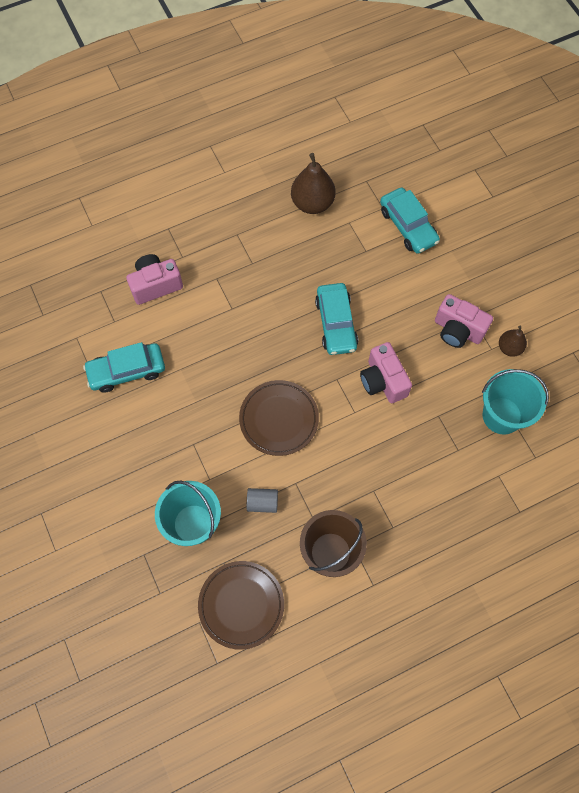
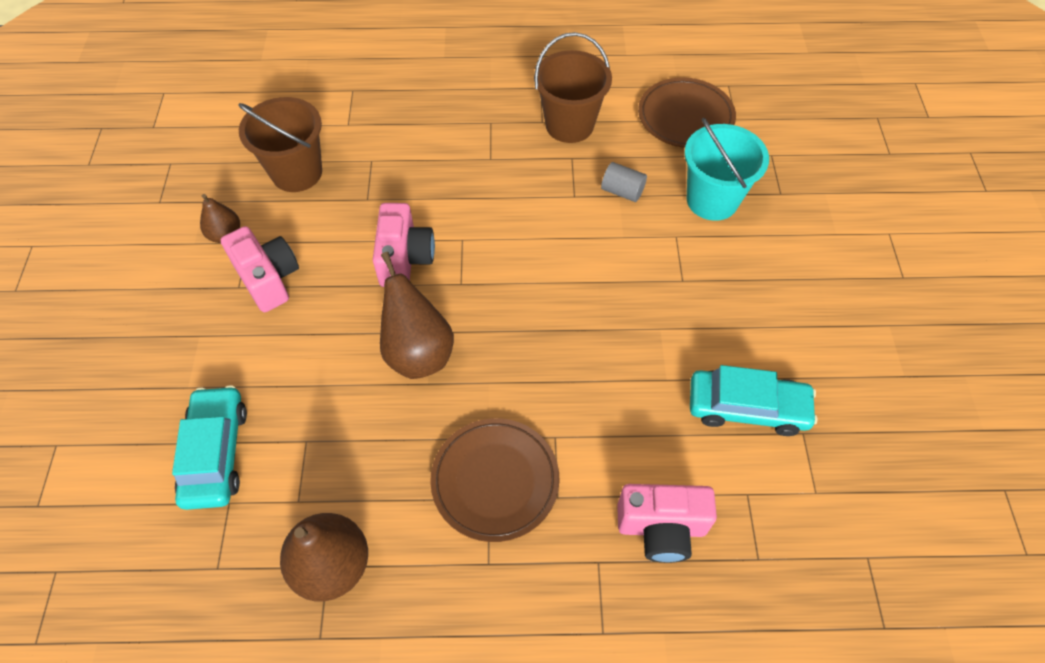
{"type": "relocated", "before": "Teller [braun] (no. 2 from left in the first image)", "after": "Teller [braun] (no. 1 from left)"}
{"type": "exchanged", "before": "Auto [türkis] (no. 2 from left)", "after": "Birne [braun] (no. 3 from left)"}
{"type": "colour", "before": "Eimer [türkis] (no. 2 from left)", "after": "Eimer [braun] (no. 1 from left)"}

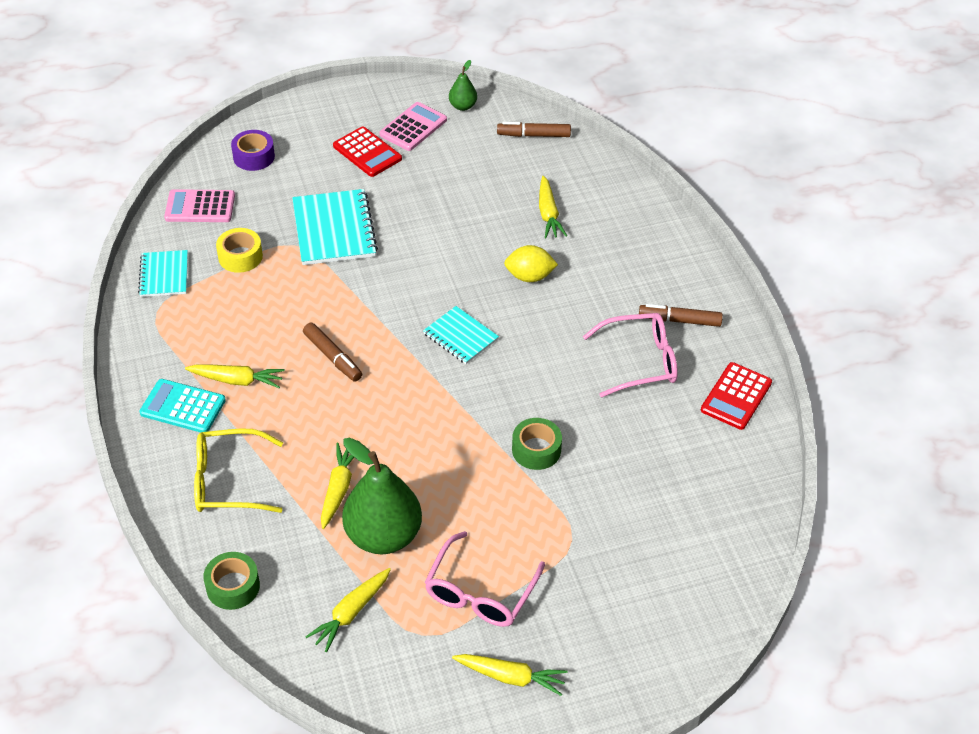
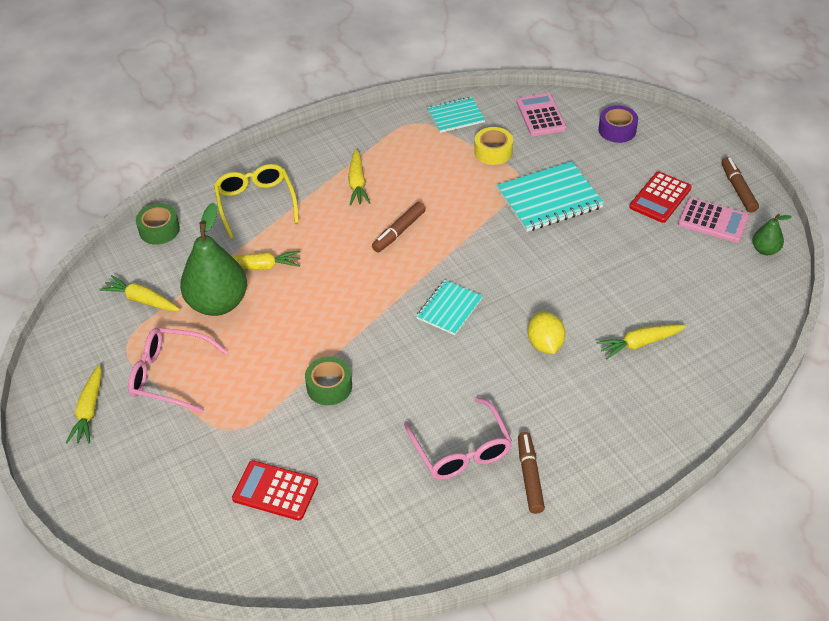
{"type": "missing", "before": "Taschenrechner [türkis]"}
{"type": "relocated", "before": "Filzstift [braun] (no. 2 from left in the first image)", "after": "Filzstift [braun] (no. 3 from left)"}
{"type": "relocated", "before": "Taschenrechner [rot] (no. 2 from left in the first image)", "after": "Taschenrechner [rot] (no. 1 from left)"}

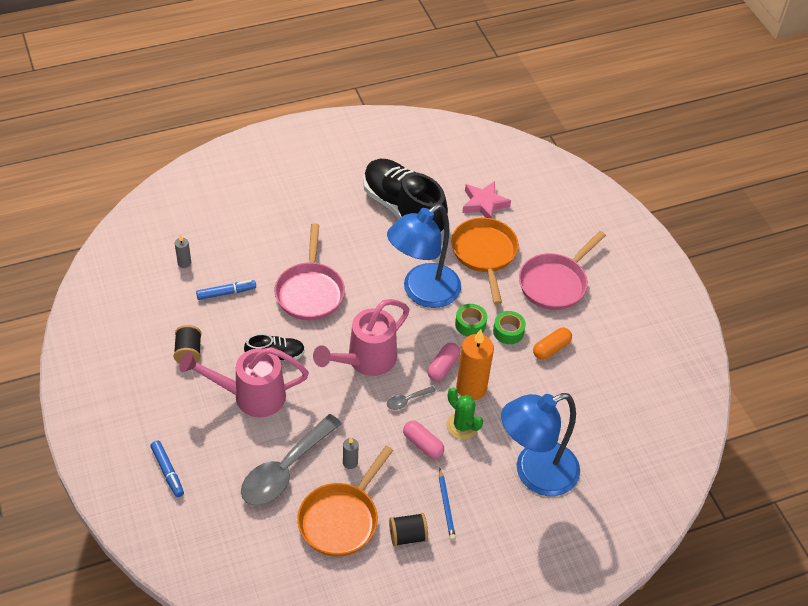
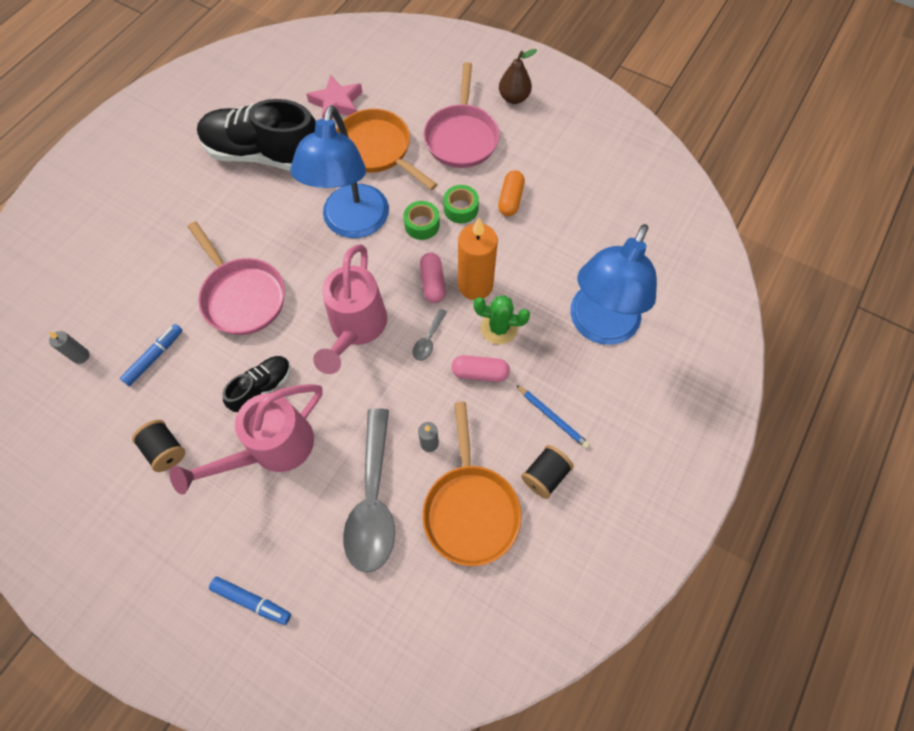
{"type": "appeared", "after": "Birne [braun]"}

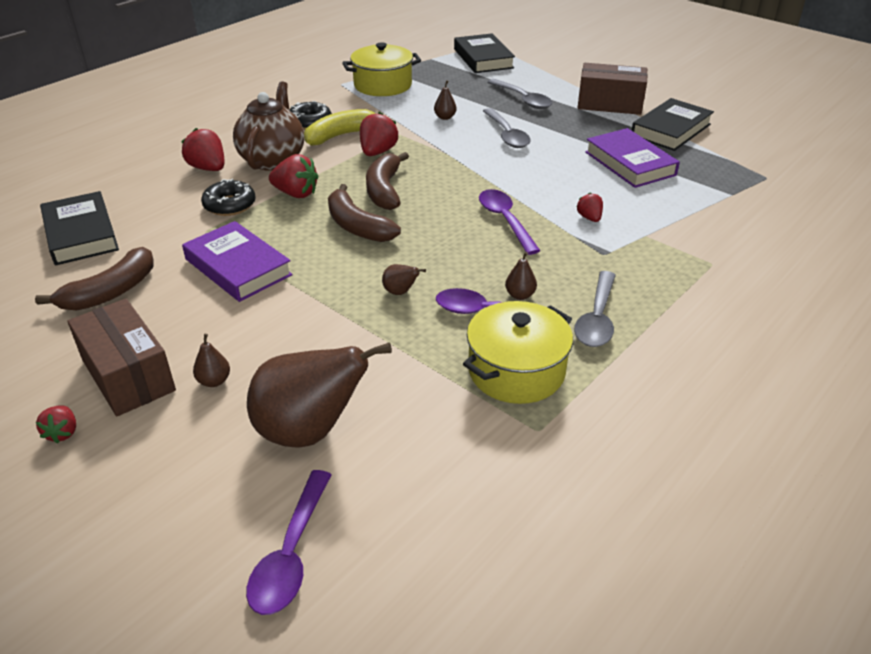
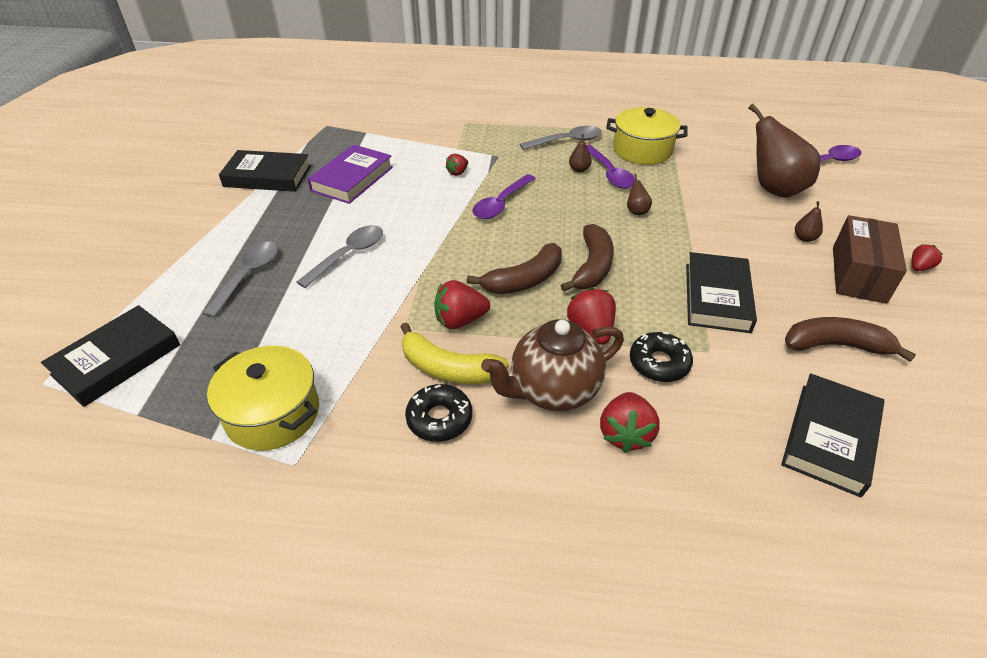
{"type": "colour", "before": "Buch [lila] (no. 1 from left)", "after": "Buch [schwarz] (no. 3 from left)"}
{"type": "missing", "before": "Birne [braun] (no. 4 from left)"}
{"type": "missing", "before": "Schachtel [braun] (no. 2 from left)"}

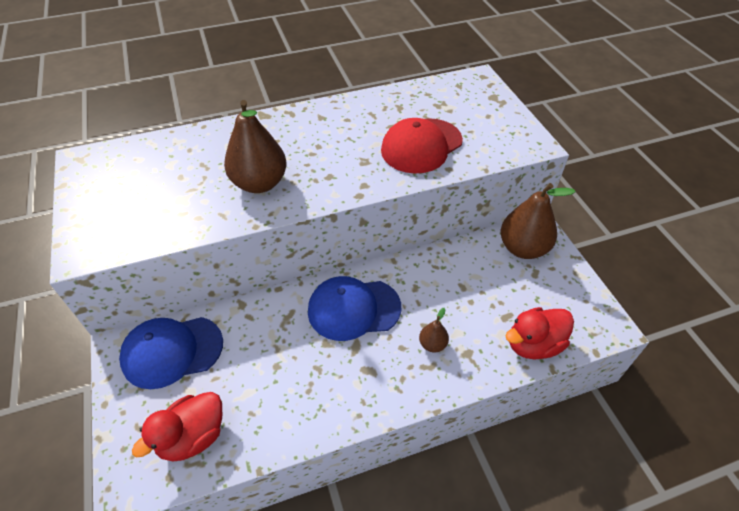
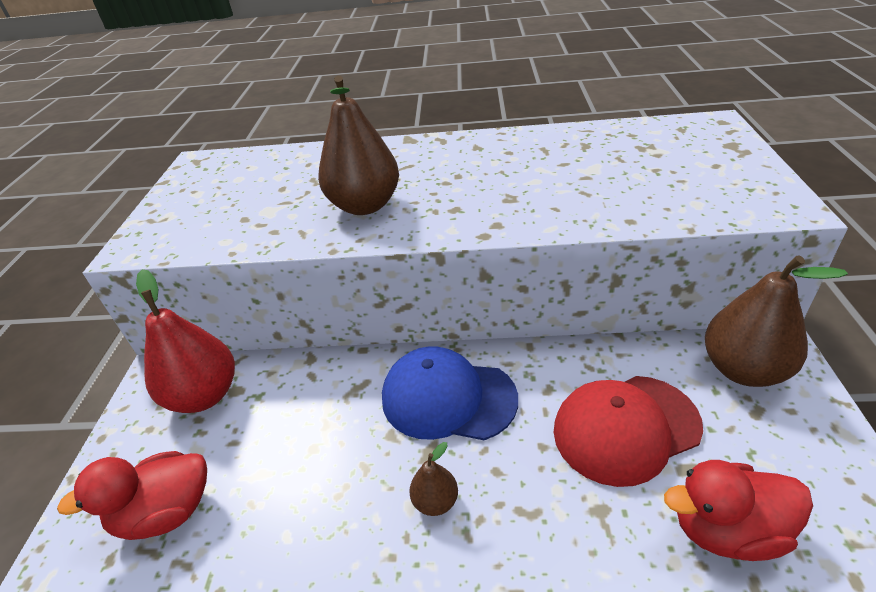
{"type": "exchanged", "before": "Kappe [blau] (no. 1 from left)", "after": "Birne [rot]"}
{"type": "relocated", "before": "Kappe [rot]"}
{"type": "relocated", "before": "Birne [braun] (no. 2 from left)"}

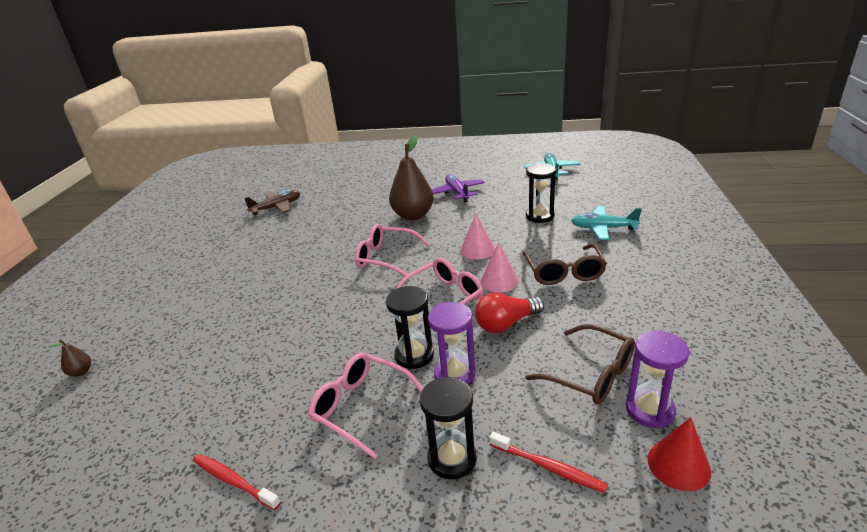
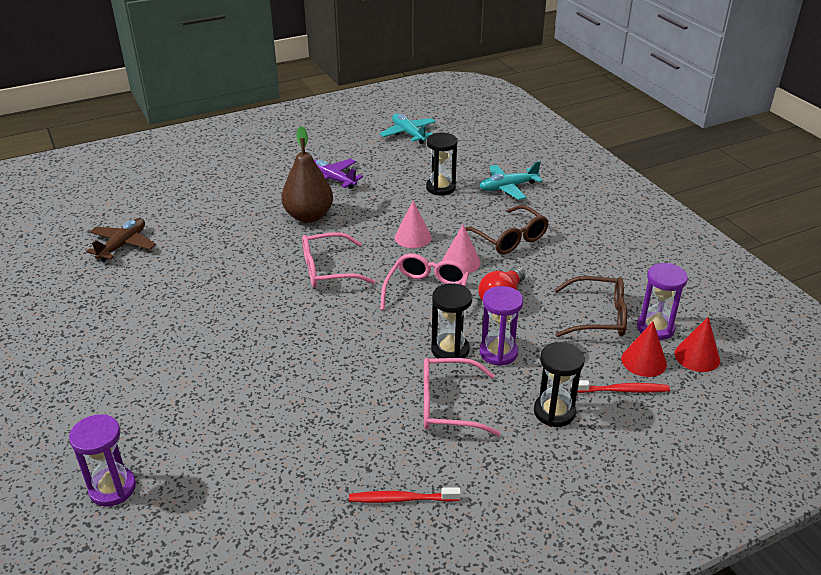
{"type": "exchanged", "before": "Birne [braun] (no. 1 from left)", "after": "Sanduhr [lila] (no. 1 from left)"}
{"type": "appeared", "after": "Kegel [rot] (no. 1 from left)"}

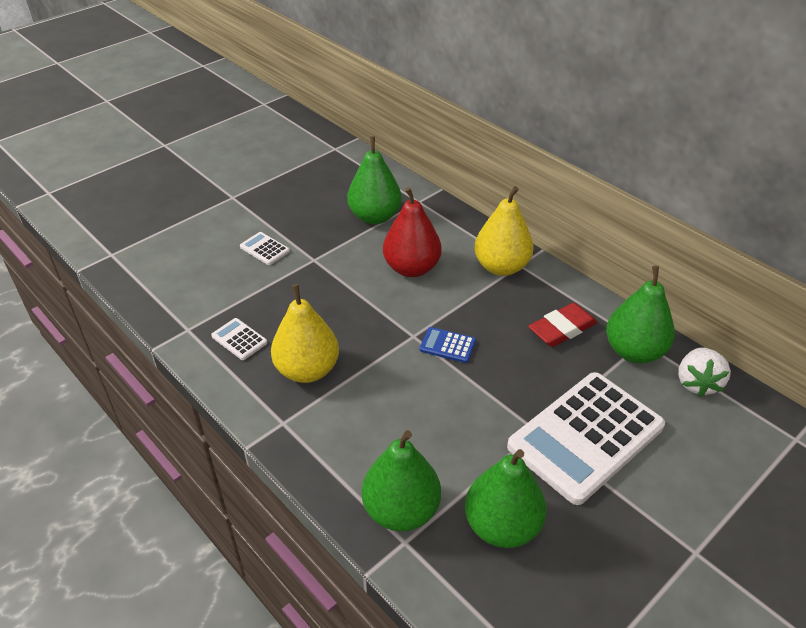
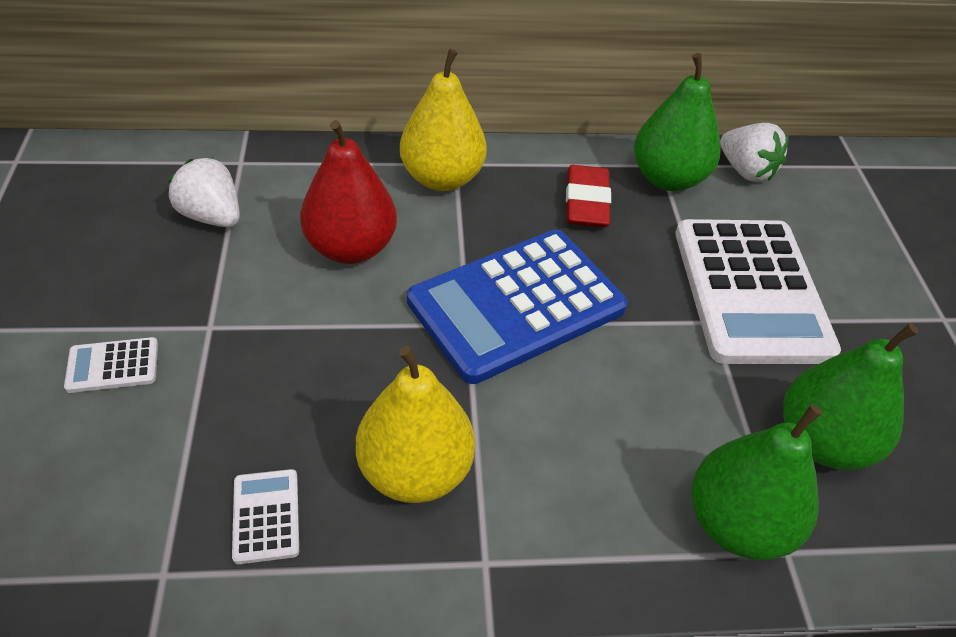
{"type": "spun", "before": "Taschenrechner [weiß] (no. 1 from left in the first image)", "turn": 90}
{"type": "exchanged", "before": "Birne [grün] (no. 1 from left)", "after": "Erdbeere [weiß] (no. 1 from left)"}
{"type": "size", "before": "Taschenrechner [blau]", "scale": 2.5}

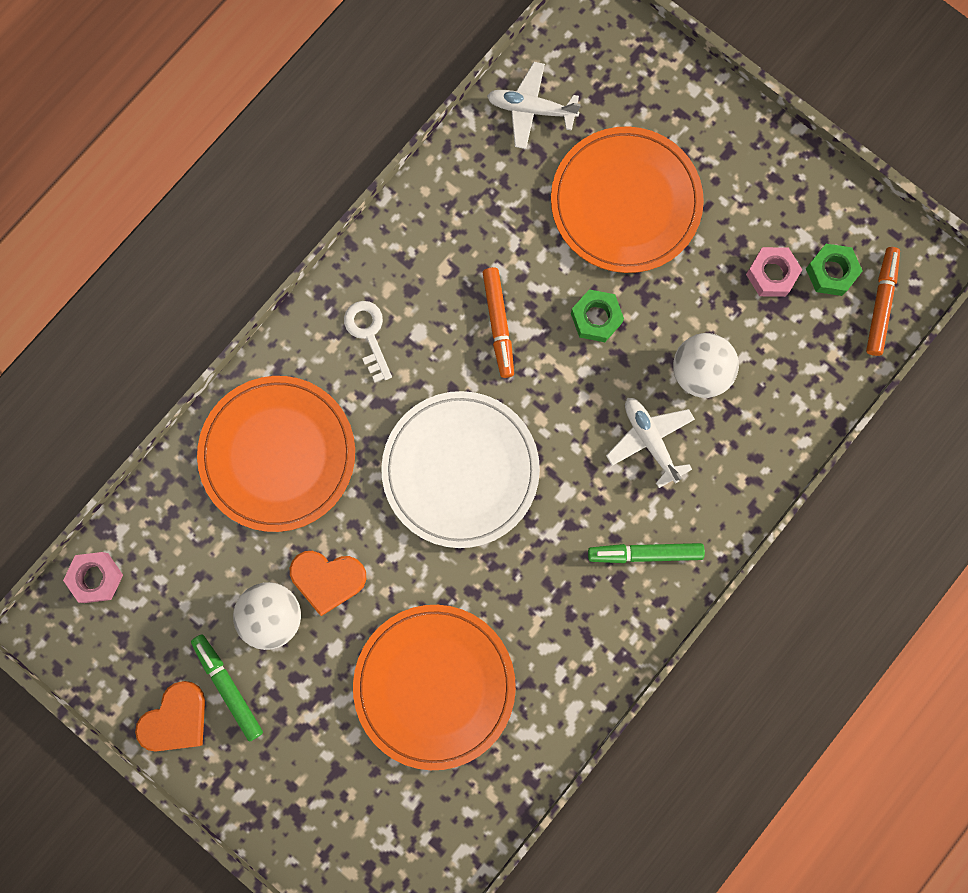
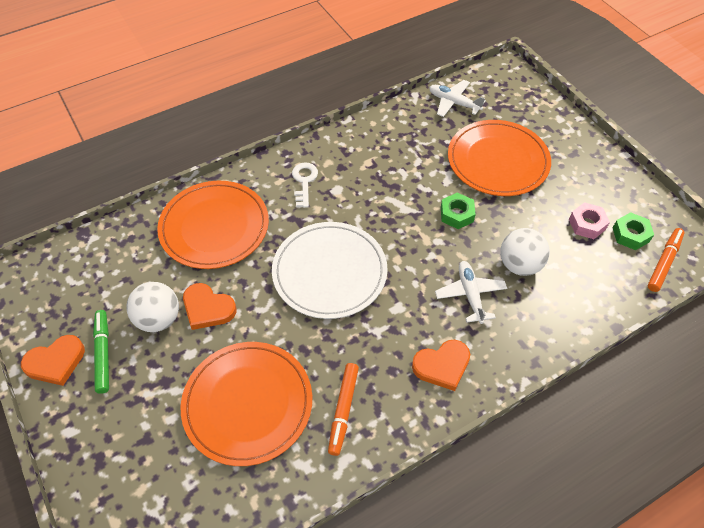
{"type": "missing", "before": "Sechskantmutter [rosa] (no. 1 from left)"}
{"type": "relocated", "before": "Filzstift [orange] (no. 1 from left)"}
{"type": "exchanged", "before": "Filzstift [grün] (no. 2 from left)", "after": "Herz [orange] (no. 3 from left)"}

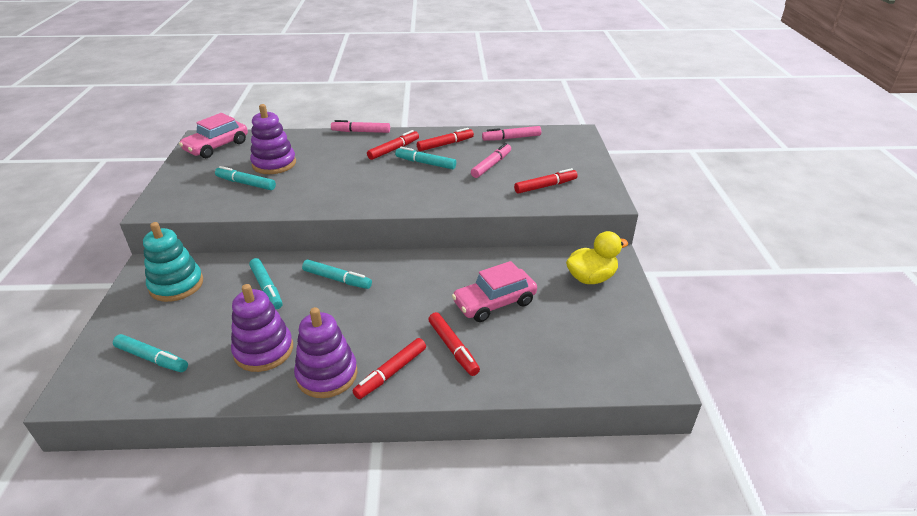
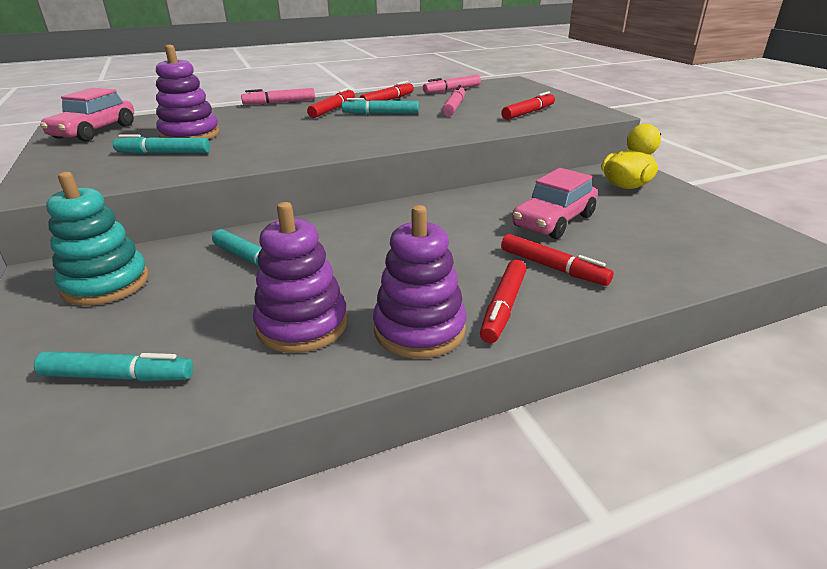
{"type": "missing", "before": "Filzstift [türkis] (no. 4 from left)"}

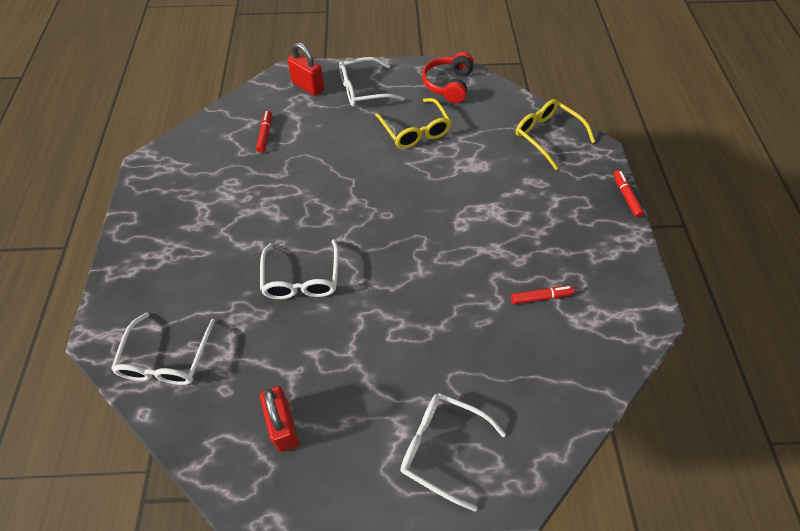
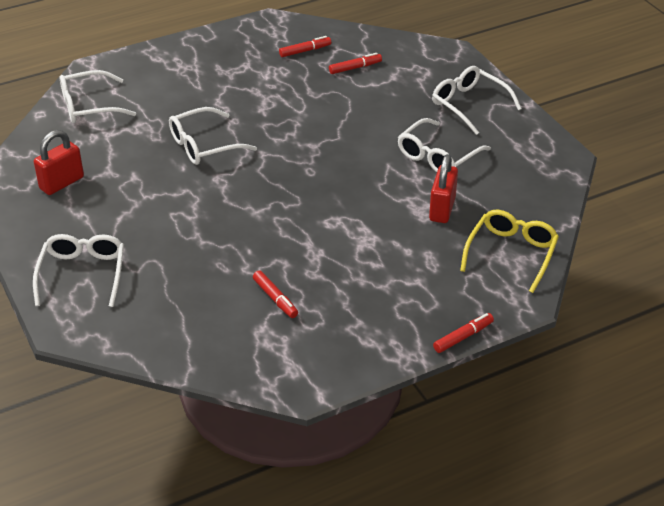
{"type": "relocated", "before": "Vorhängeschloss [rot] (no. 2 from left)"}
{"type": "colour", "before": "Brille [gelb] (no. 1 from left)", "after": "Brille [weiß] (no. 4 from left)"}
{"type": "missing", "before": "Kopfhörer [rot]"}
{"type": "appeared", "after": "Filzstift [rot] (no. 2 from left)"}

